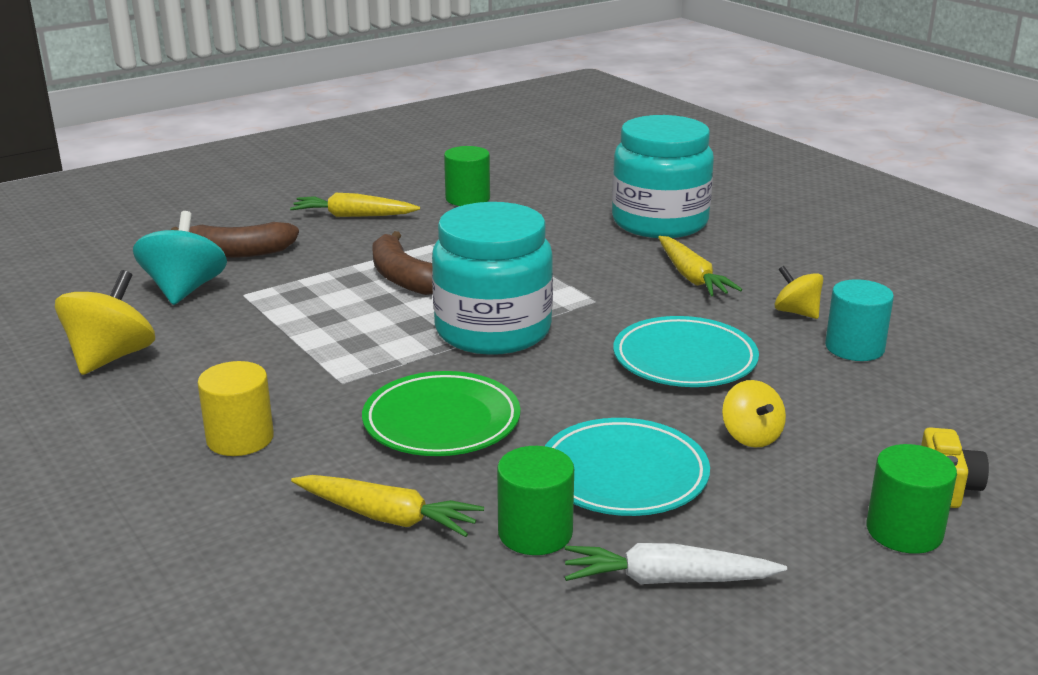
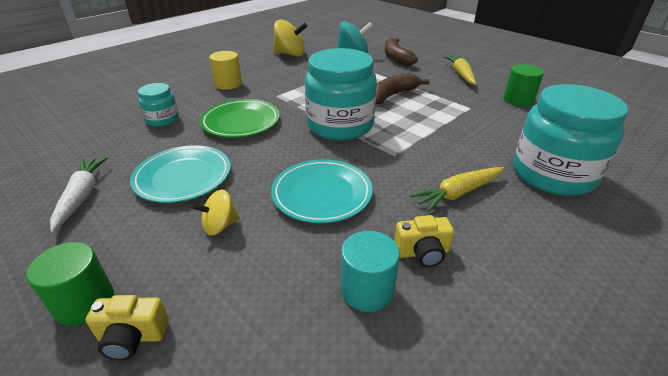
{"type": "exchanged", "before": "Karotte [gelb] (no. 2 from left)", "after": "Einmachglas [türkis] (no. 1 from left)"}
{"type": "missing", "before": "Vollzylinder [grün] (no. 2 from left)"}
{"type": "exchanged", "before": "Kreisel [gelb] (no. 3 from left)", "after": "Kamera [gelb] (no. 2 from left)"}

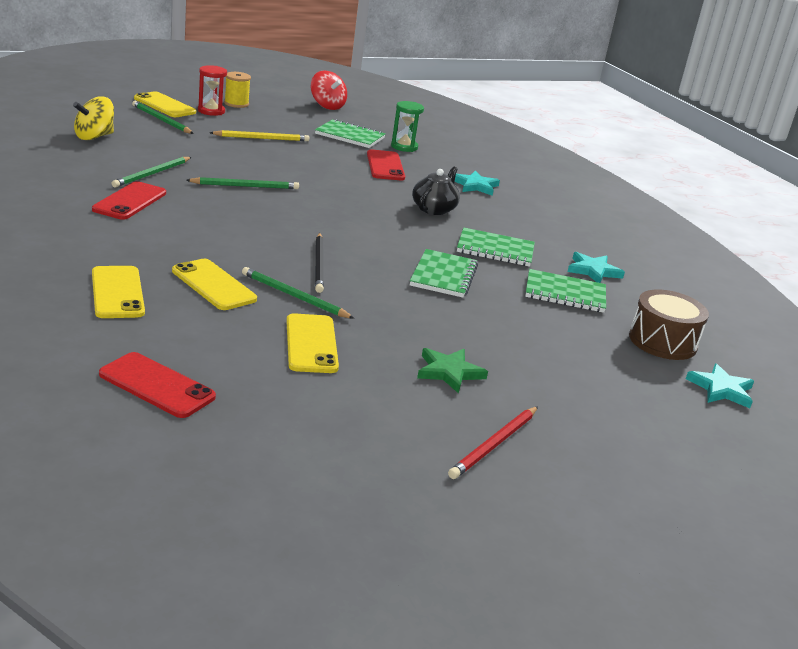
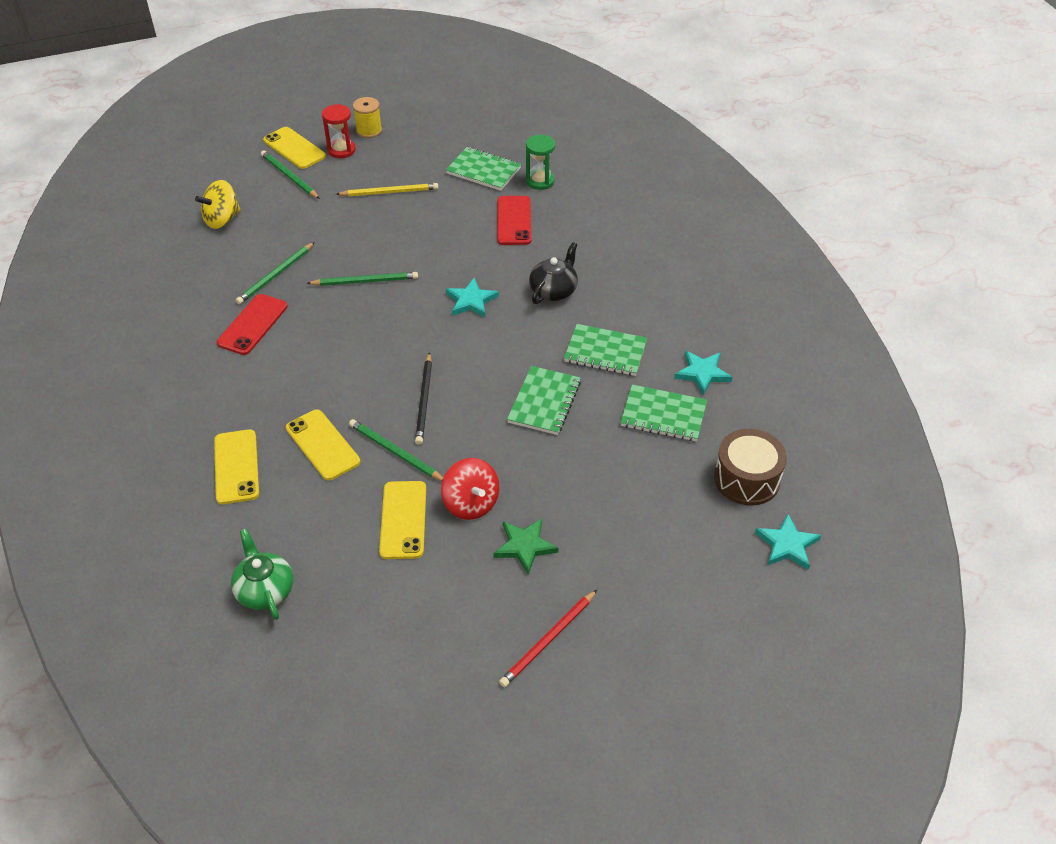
{"type": "exchanged", "before": "Handy [rot] (no. 2 from left)", "after": "Teekanne [grün]"}
{"type": "relocated", "before": "Kreisel [rot]"}
{"type": "relocated", "before": "Stern [türkis] (no. 1 from left)"}

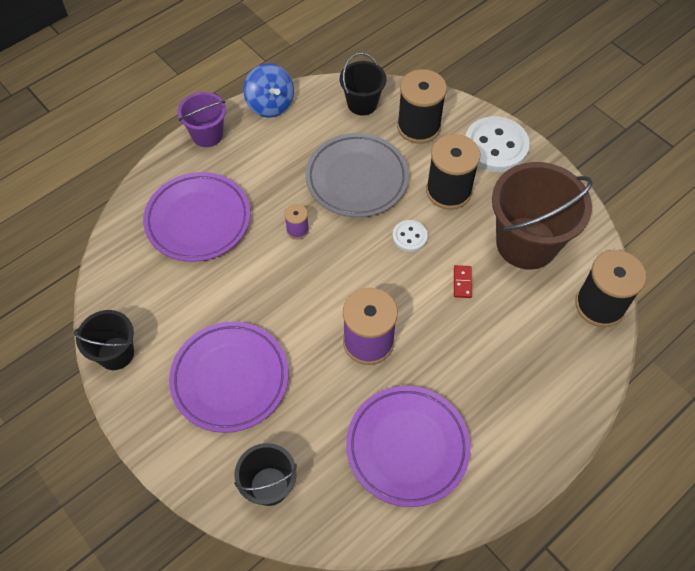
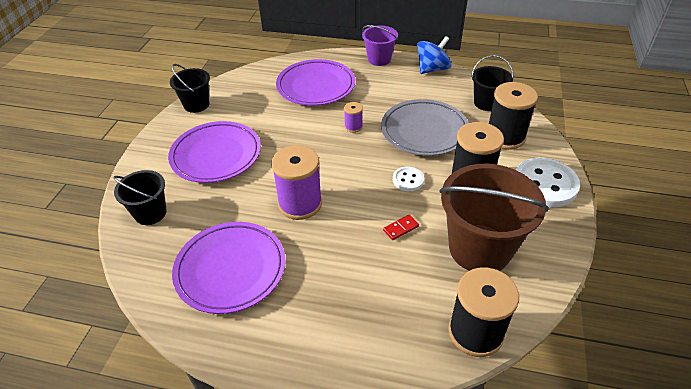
{"type": "spun", "before": "Kreisel [blau]", "turn": -150}

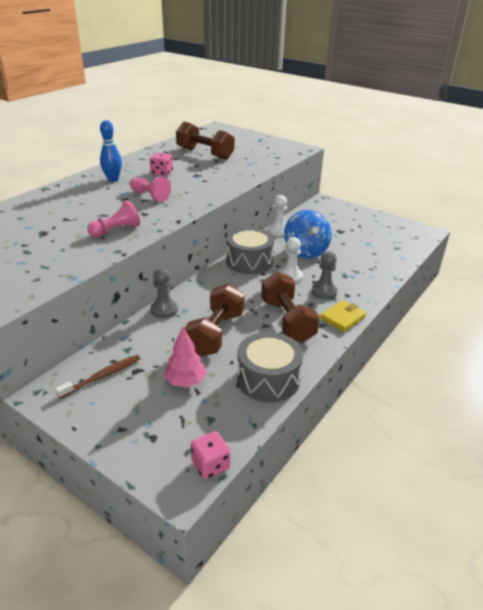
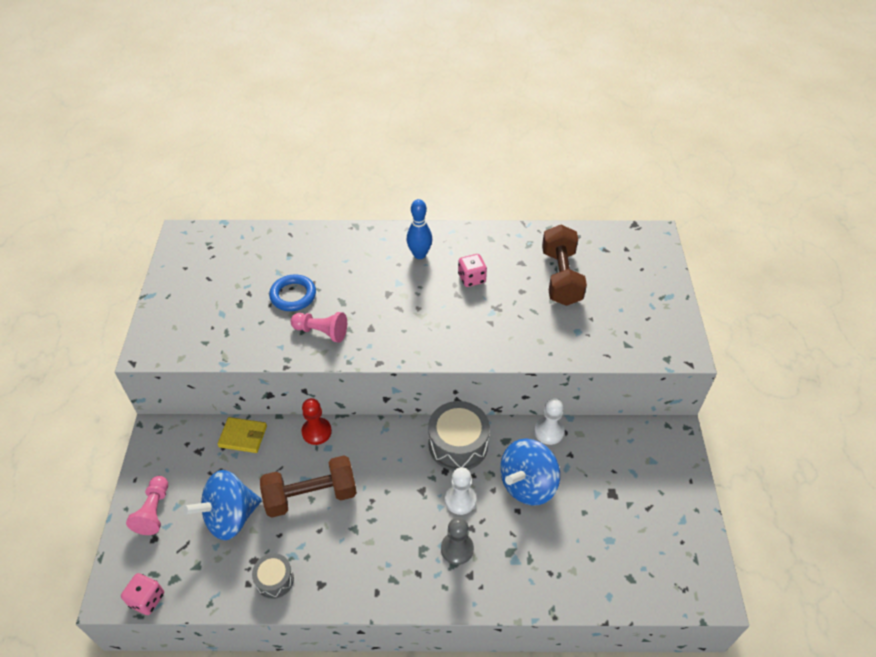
{"type": "missing", "before": "Zahnbürste [braun]"}
{"type": "relocated", "before": "Bauer [rosa] (no. 2 from left in the first image)", "after": "Bauer [rosa] (no. 1 from left)"}
{"type": "colour", "before": "Bauer [grau] (no. 1 from left)", "after": "Bauer [rot]"}
{"type": "exchanged", "before": "Baum [rosa]", "after": "Kreisel [blau] (no. 1 from left)"}
{"type": "size", "before": "Trommel [grau] (no. 2 from left in the first image)", "scale": 0.56}
{"type": "missing", "before": "Hantel [braun] (no. 3 from left)"}
{"type": "relocated", "before": "Geldbörse [gelb]"}
{"type": "appeared", "after": "Ring [blau]"}

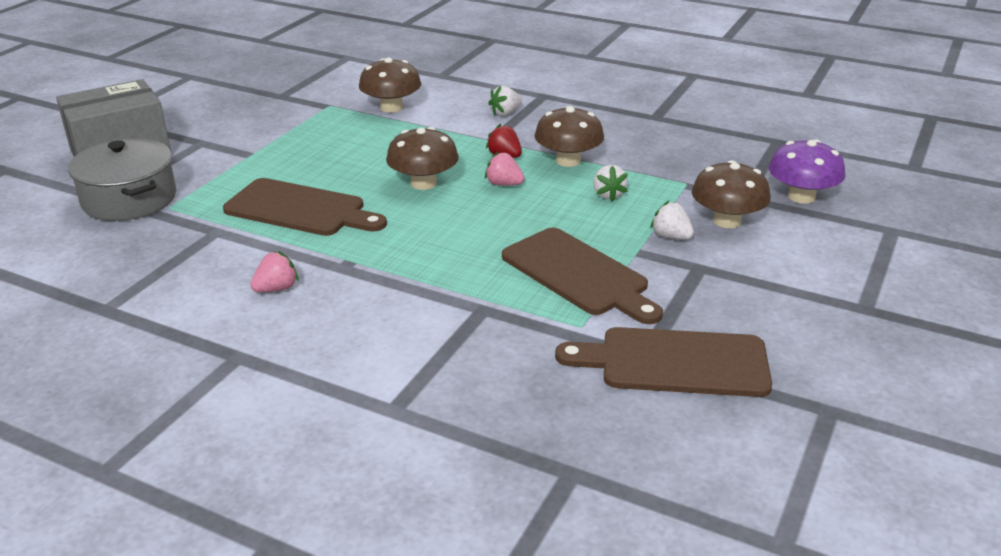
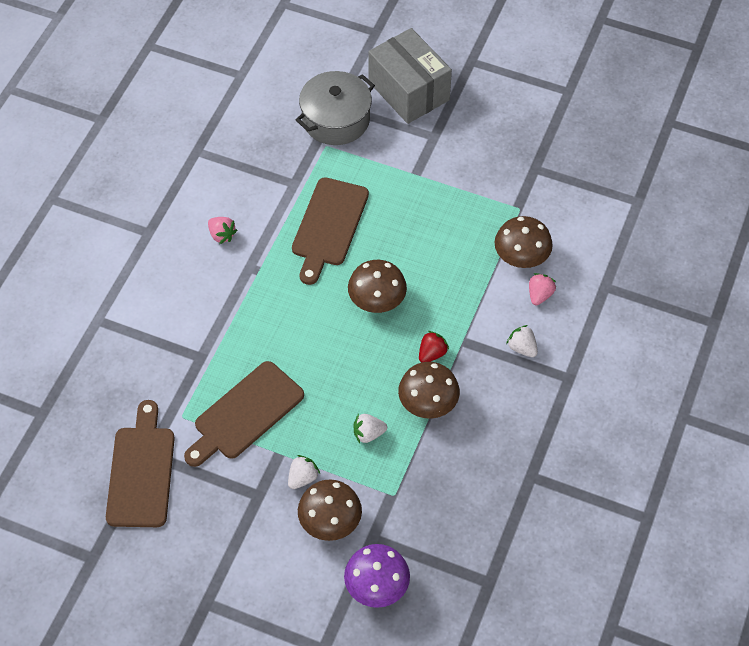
{"type": "relocated", "before": "Erdbeere [rosa] (no. 2 from left)"}

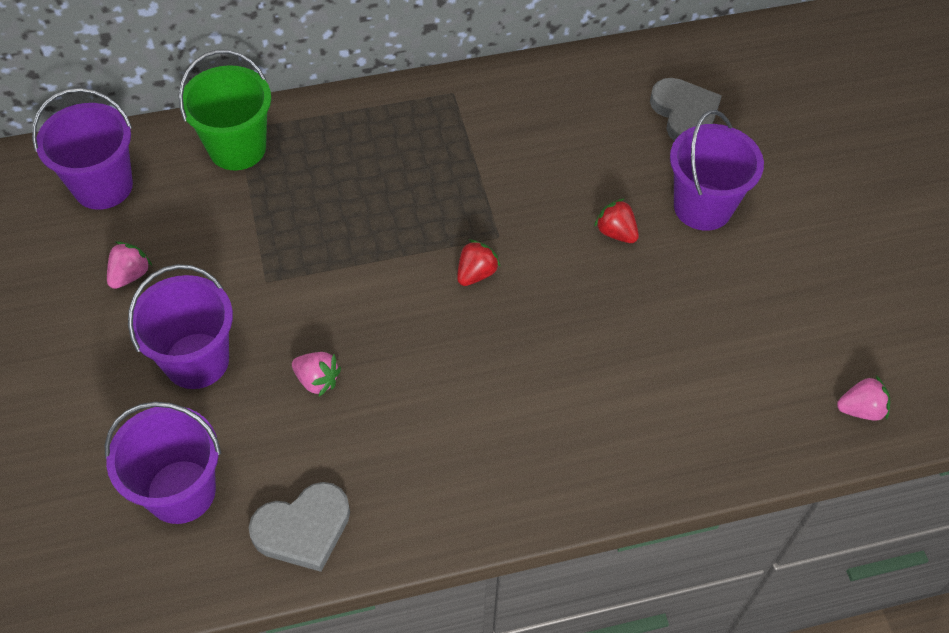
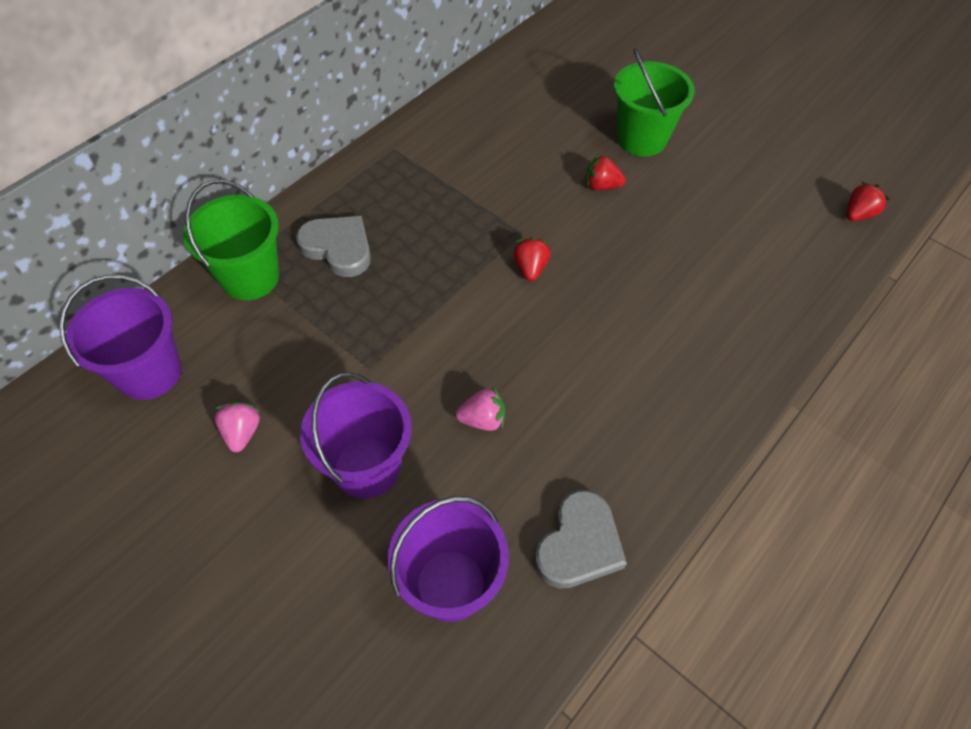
{"type": "relocated", "before": "Herz [grau] (no. 2 from left in the first image)", "after": "Herz [grau] (no. 1 from left)"}
{"type": "colour", "before": "Eimer [lila] (no. 4 from left)", "after": "Eimer [grün] (no. 2 from left)"}
{"type": "colour", "before": "Erdbeere [rosa] (no. 3 from left)", "after": "Erdbeere [rot] (no. 3 from left)"}

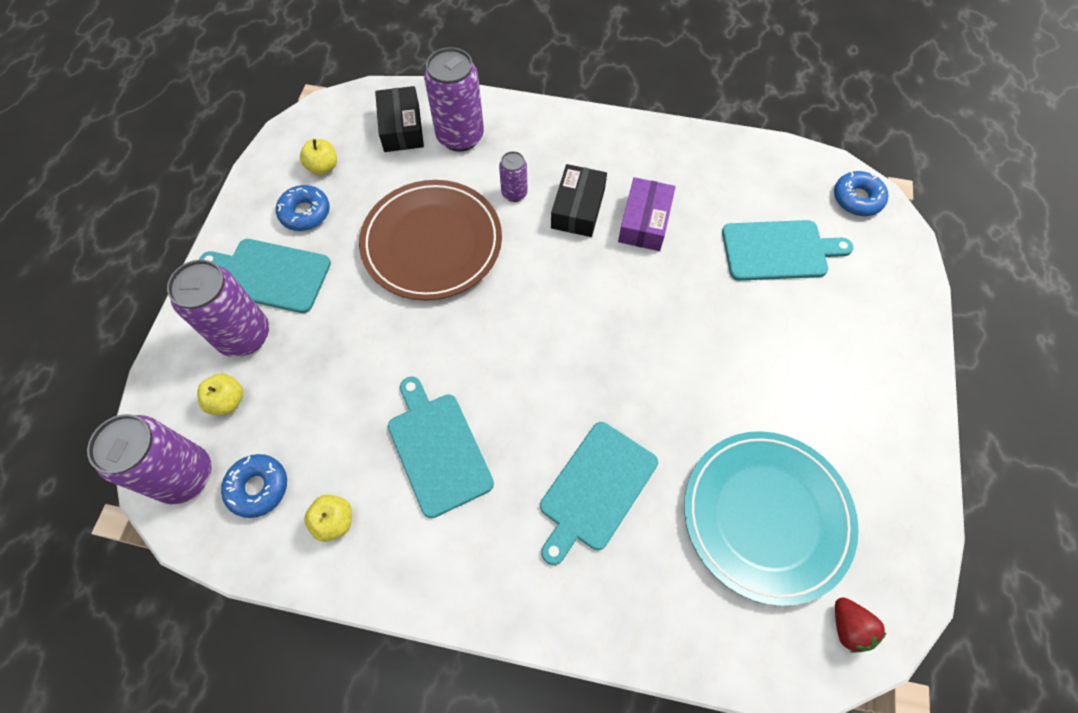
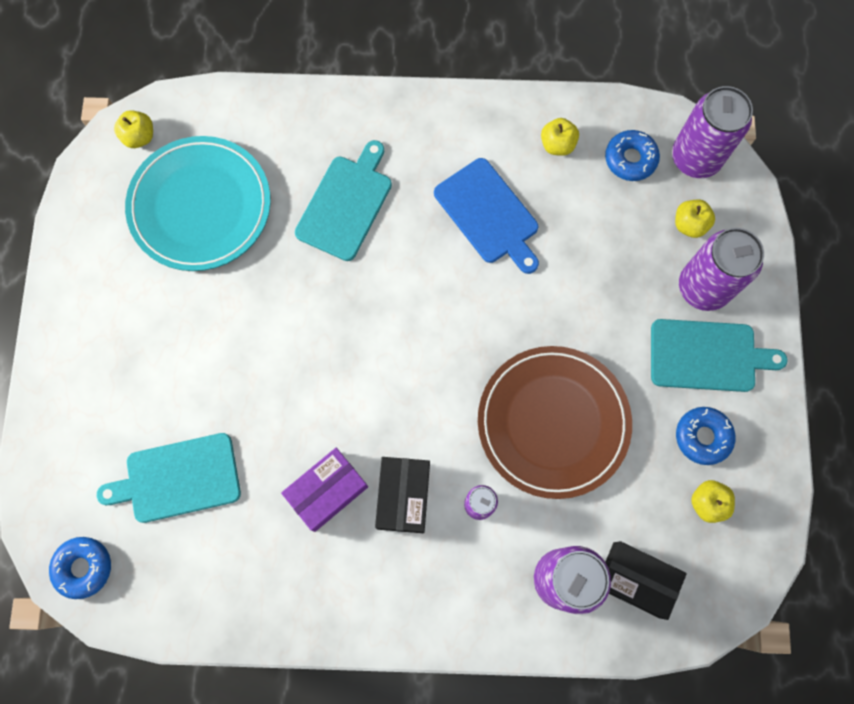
{"type": "spun", "before": "Schachtel [schwarz] (no. 1 from left in the first image)", "turn": -45}
{"type": "colour", "before": "Schneidebrett [türkis] (no. 2 from left)", "after": "Schneidebrett [blau]"}
{"type": "spun", "before": "Schachtel [lila]", "turn": 45}
{"type": "exchanged", "before": "Erdbeere [rot]", "after": "Apfel [gelb] (no. 1 from left)"}

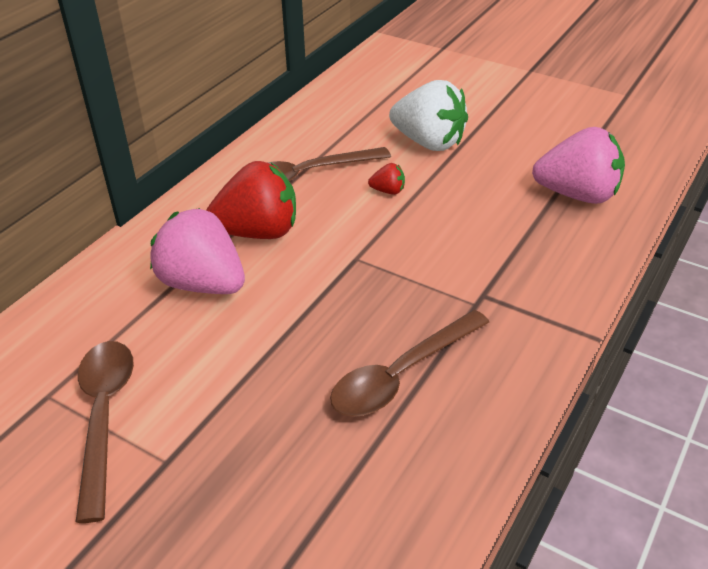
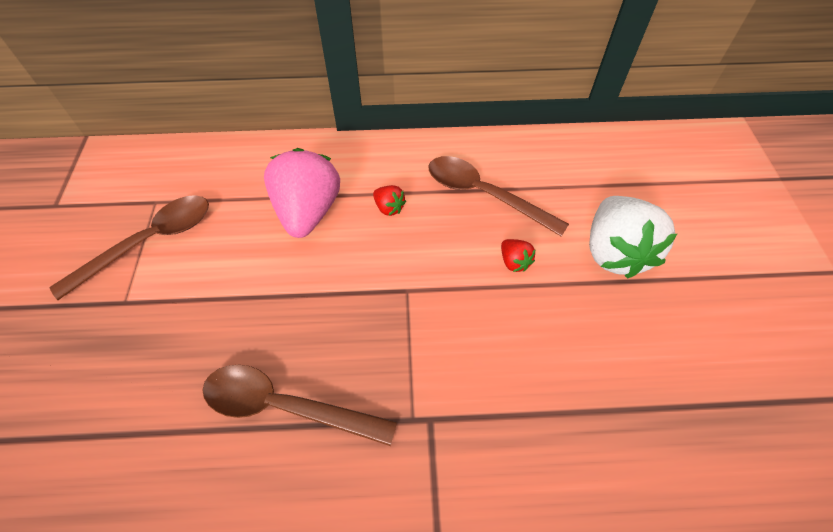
{"type": "size", "before": "Erdbeere [rot] (no. 1 from left)", "scale": 0.43}
{"type": "missing", "before": "Erdbeere [rosa] (no. 2 from left)"}

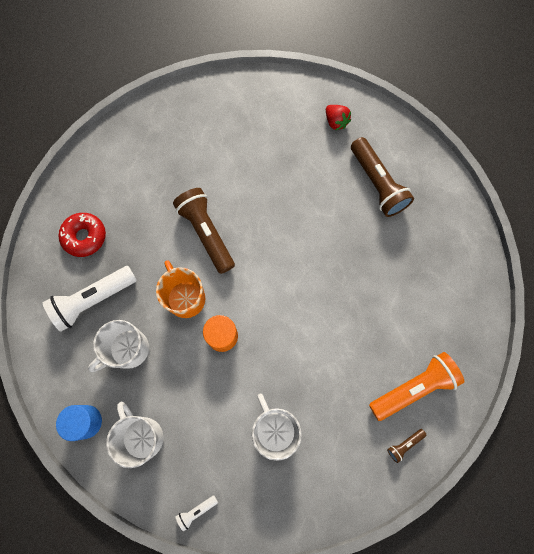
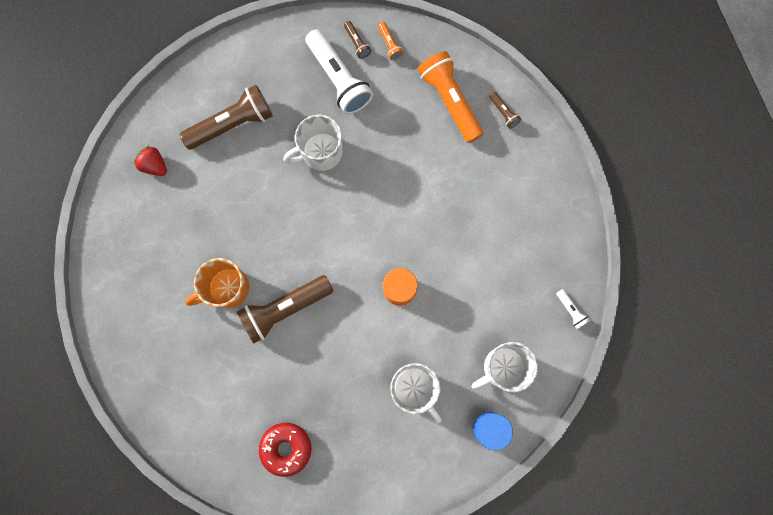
{"type": "relocated", "before": "Taschenlampe [weiß] (no. 1 from left)"}
{"type": "relocated", "before": "Tasse [orange]"}
{"type": "relocated", "before": "Tasse [weiß] (no. 3 from left in the first image)", "after": "Tasse [weiß] (no. 1 from left)"}
{"type": "spun", "before": "Erdbeere [rot]", "turn": -105}
{"type": "appeared", "after": "Taschenlampe [braun] (no. 3 from left)"}
{"type": "appeared", "after": "Taschenlampe [orange] (no. 1 from left)"}

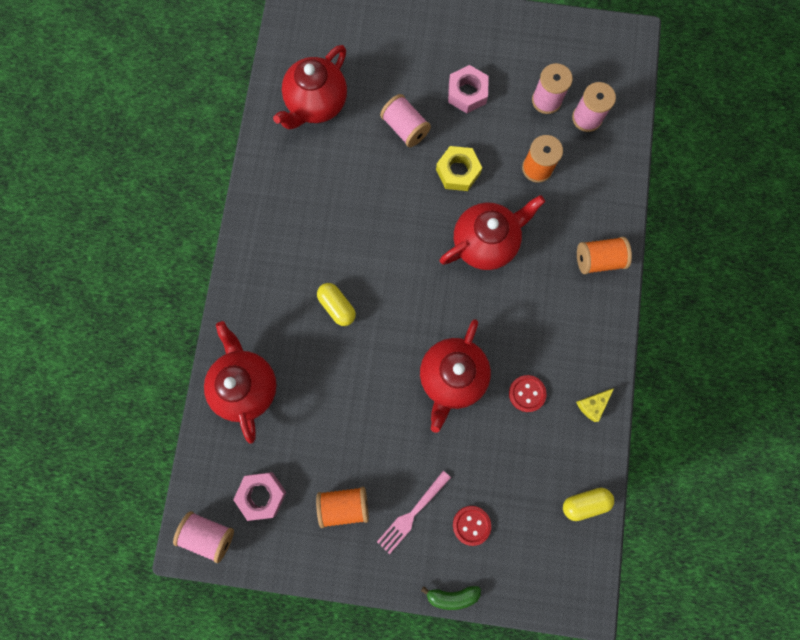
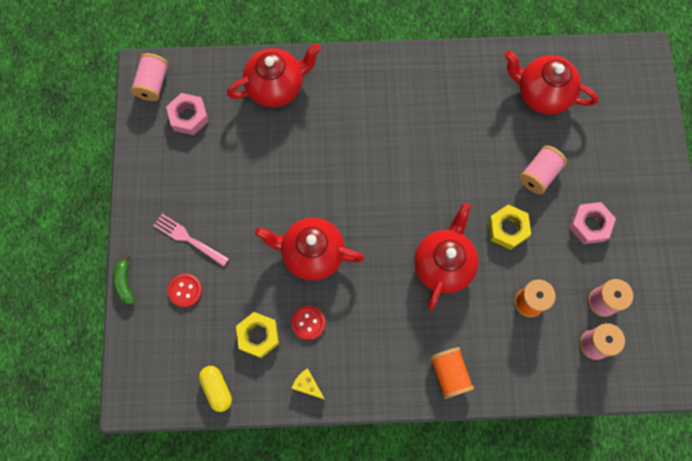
{"type": "missing", "before": "Garnrolle [orange] (no. 1 from left)"}
{"type": "missing", "before": "Kapsel [gelb] (no. 1 from left)"}
{"type": "spun", "before": "Teekanne [rot] (no. 4 from left in the first image)", "turn": -120}
{"type": "appeared", "after": "Sechskantmutter [gelb] (no. 1 from left)"}

